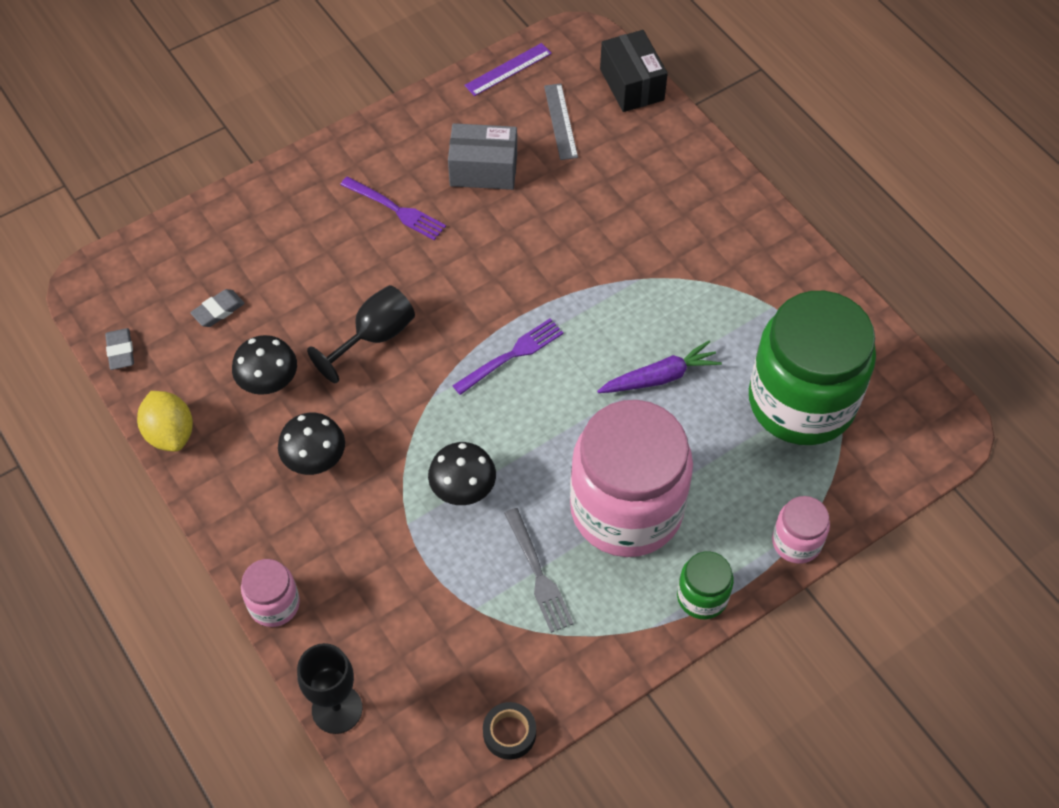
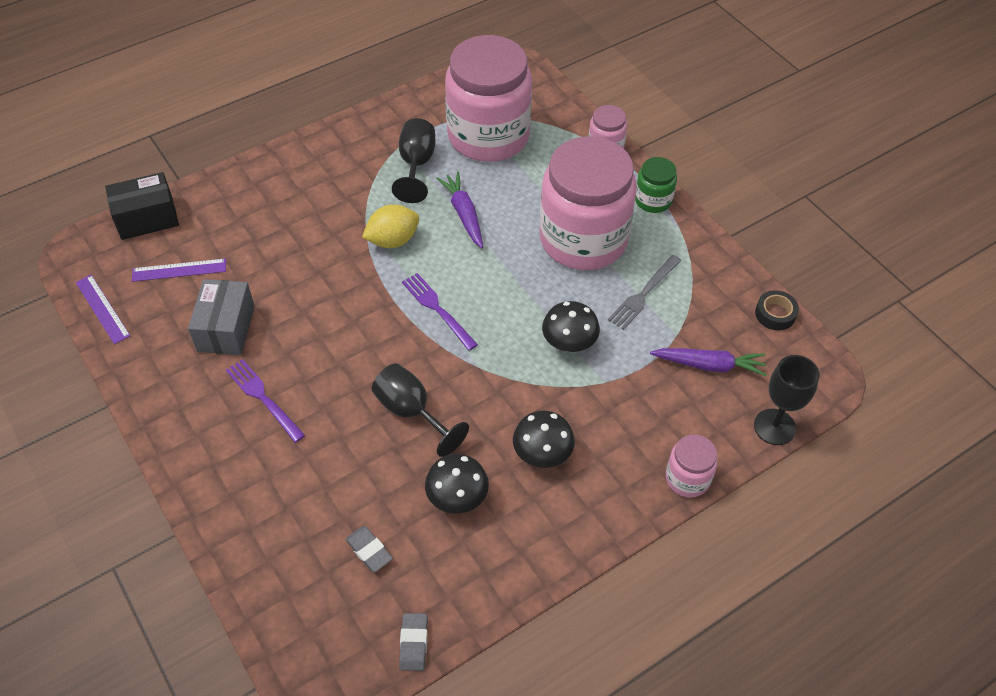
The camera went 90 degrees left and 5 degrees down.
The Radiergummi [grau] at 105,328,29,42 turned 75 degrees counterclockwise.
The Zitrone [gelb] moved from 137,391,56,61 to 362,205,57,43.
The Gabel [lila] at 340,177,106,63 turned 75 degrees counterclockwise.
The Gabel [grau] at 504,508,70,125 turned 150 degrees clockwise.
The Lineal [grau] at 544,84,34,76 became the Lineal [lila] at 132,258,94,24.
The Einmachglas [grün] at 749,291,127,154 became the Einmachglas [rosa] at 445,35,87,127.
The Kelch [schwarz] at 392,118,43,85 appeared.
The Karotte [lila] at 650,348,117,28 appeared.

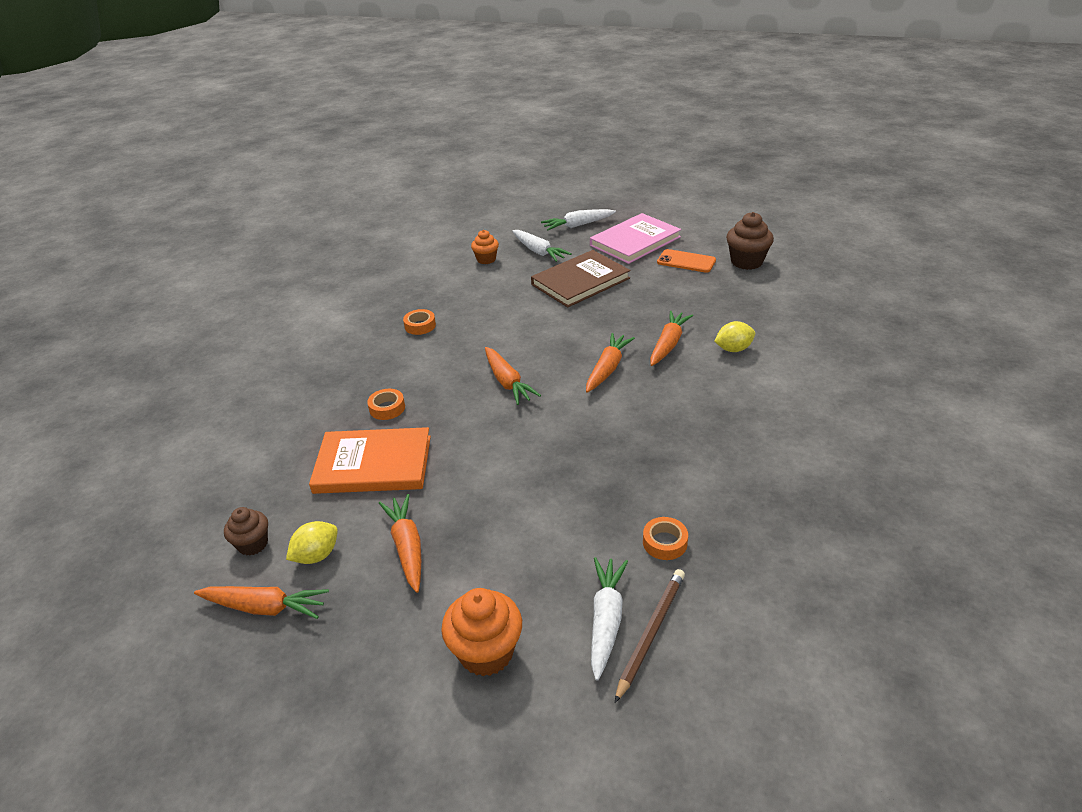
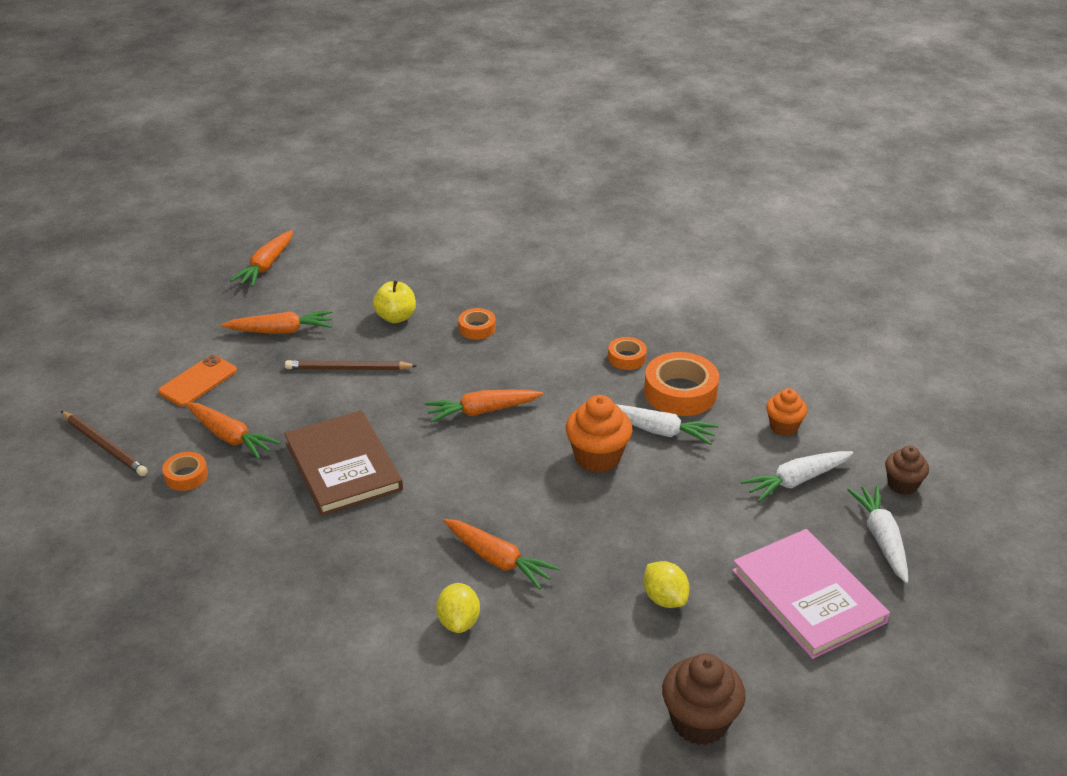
The camera went 100 degrees right and 0 degrees up.
The Muffin [braun] moved from 224,507,44,49 to 885,446,44,49.
The Zitrone [gelb] moved from 286,521,52,43 to 643,561,47,47.
The Buch [orange] at 309,427,122,67 was replaced by the Apfel [gelb] at 373,280,43,43.
The Muffin [orange] moved from 441,588,81,88 to 565,395,68,78.
The Buch [braun] moved from 531,250,100,57 to 284,410,119,106.
The Karotte [orange] moved from 586,333,49,60 to 185,402,96,57.
The Karotte [weiß] moved from 591,557,37,124 to 616,404,103,41.
The Handy [orange] moved from 657,249,59,24 to 158,355,79,52.
The Bleistift [braun] at 285,360,132,10 appeared.
The Klebeband [orange] at 644,352,75,64 appeared.

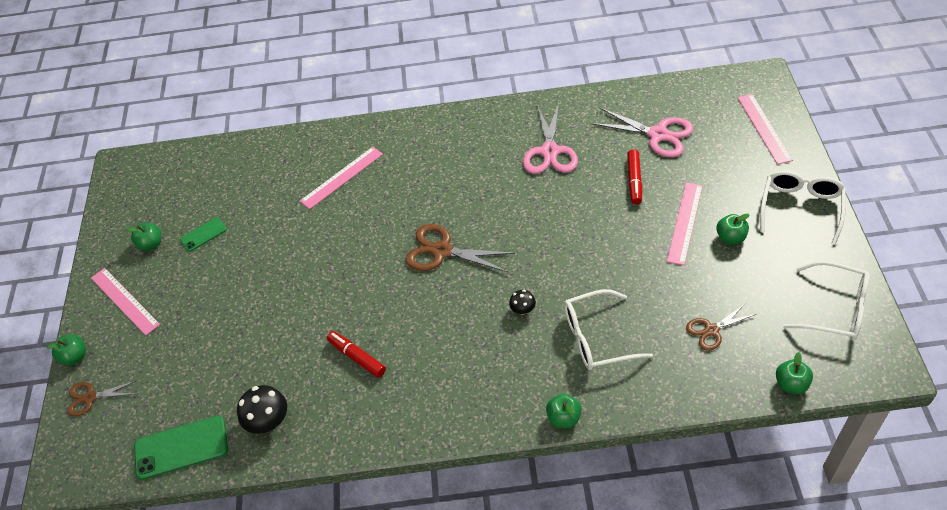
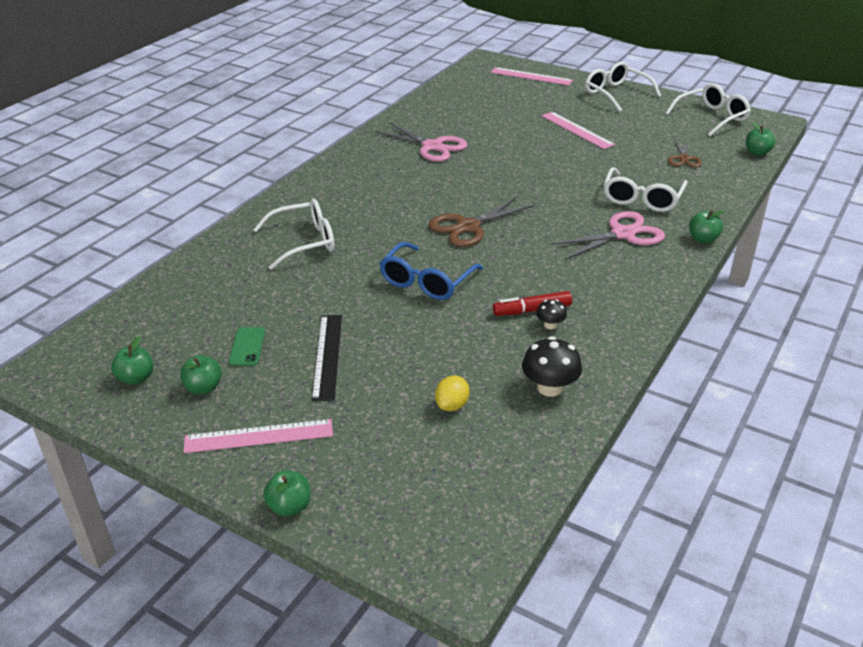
The camera went 60 degrees left and 15 degrees down.
The Schere [braun] at 68,380,70,36 disappeared.
The Handy [grün] at 134,416,94,64 disappeared.
The Lineal [rosa] at 300,147,83,62 was replaced by the Brille [weiß] at 253,199,81,71.
The Pilz [schwarz] moved from 509,290,27,24 to 536,299,31,30.
The Schere [rosa] moved from 591,108,103,49 to 551,211,114,48.
The Filzstift [rot] at 627,149,15,55 disappeared.
The Apfel [grün] moved from 716,213,34,31 to 111,336,43,49.
The Lineal [schwarz] at 312,315,30,86 appeared.
The Brille [blau] at 379,242,104,58 appeared.
The Zitrone [gelb] at 435,376,35,35 appeared.

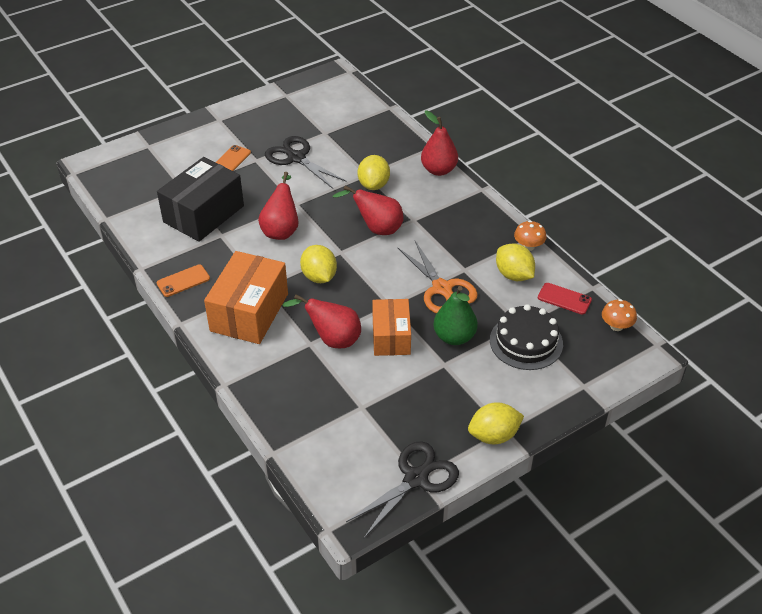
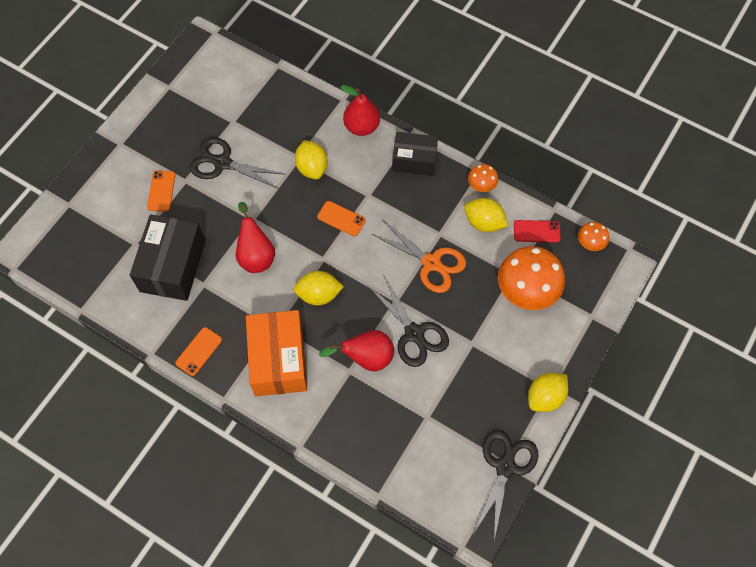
The camera went 25 degrees left and 20 degrees up.
The Zitrone [gelb] at 300,245,37,38 turned 45 degrees counterclockwise.
The Birne [rot] at 333,186,71,49 was replaced by the Handy [orange] at 317,201,49,35.
The Schachtel [orange] at 372,299,39,57 was replaced by the Schere [schwarz] at 368,276,81,91.
The Birne [grün] at 433,286,45,59 disappeared.
The Kuchen [schwarz] at 490,304,73,66 was replaced by the Pilz [orange] at 498,246,67,64.
The Schachtel [schwarz] at 392,132,46,44 appeared.

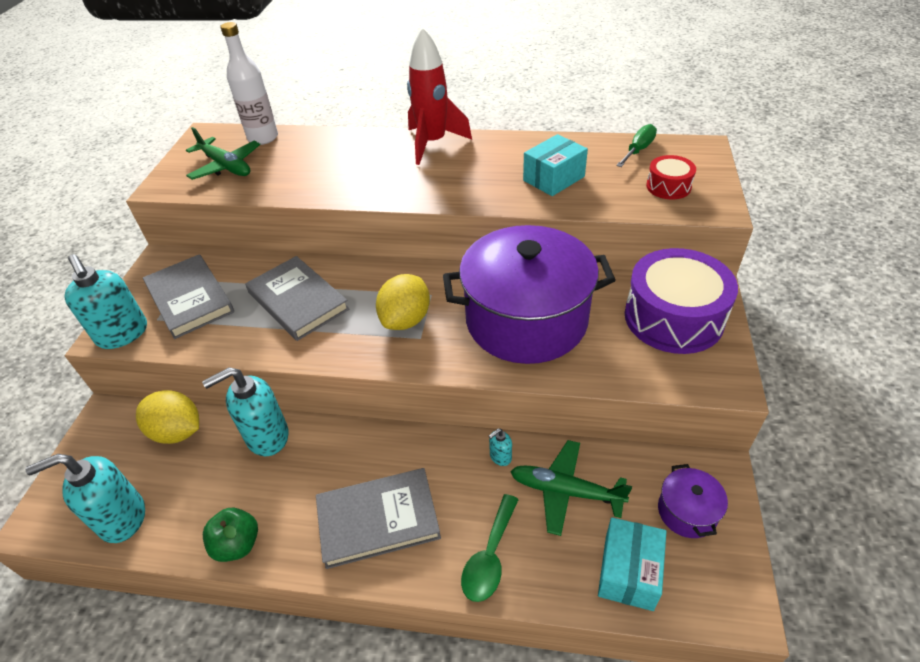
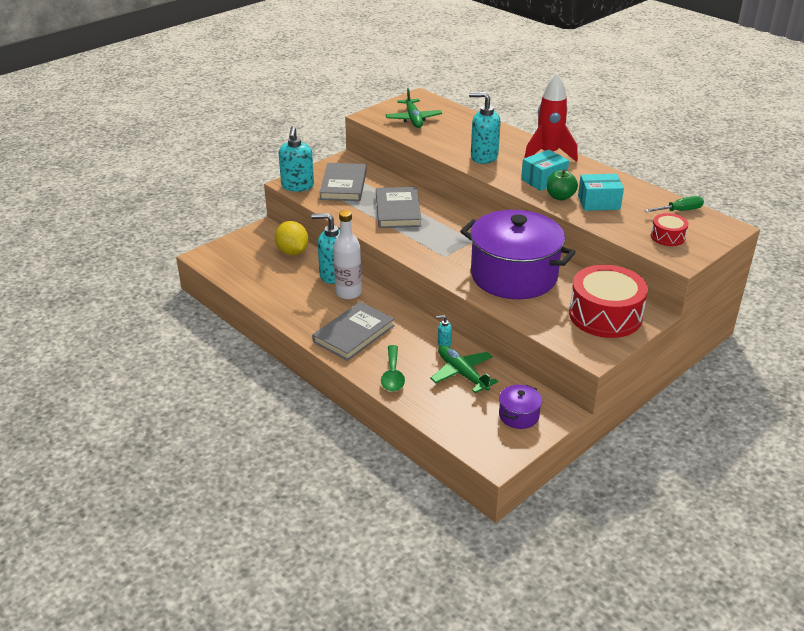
The camera went 35 degrees right and 10 degrees down.
The Seifenspender [türkis] moved from 25,454,120,89 to 469,92,32,72.
The Apfel [grün] moved from 203,508,55,54 to 547,169,31,32.
The Flasche [weiß] moved from 220,22,58,123 to 333,210,29,89.
The Buch [grau] at 316,468,125,101 turned 75 degrees counterclockwise.
The Zitrone [gelb] at 376,274,54,56 disappeared.
The Löffel [grün] at 461,494,58,108 turned 60 degrees counterclockwise.
The Schachtel [türkis] moved from 598,517,69,94 to 521,150,48,41.
The Trommel [lila] at 625,248,113,106 became the Trommel [rot] at 569,265,79,73.

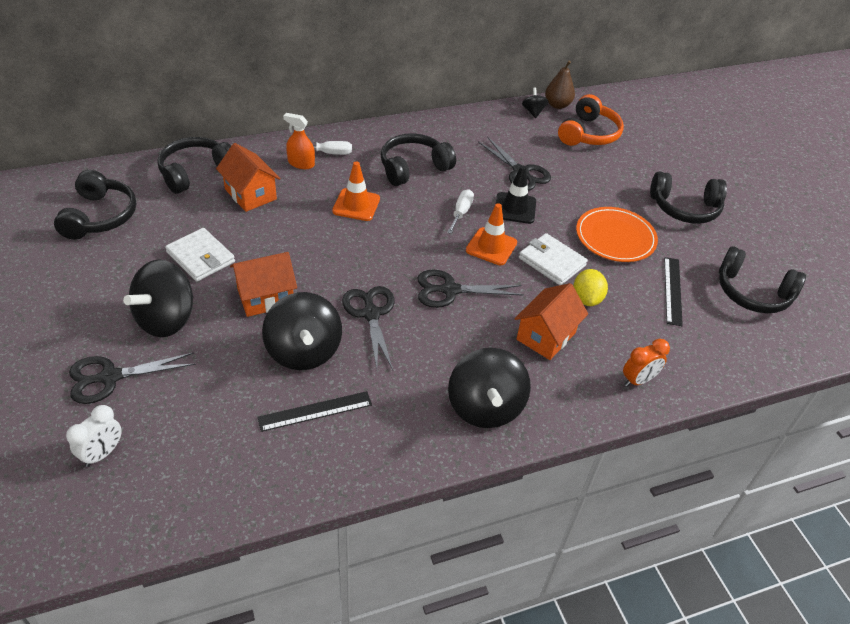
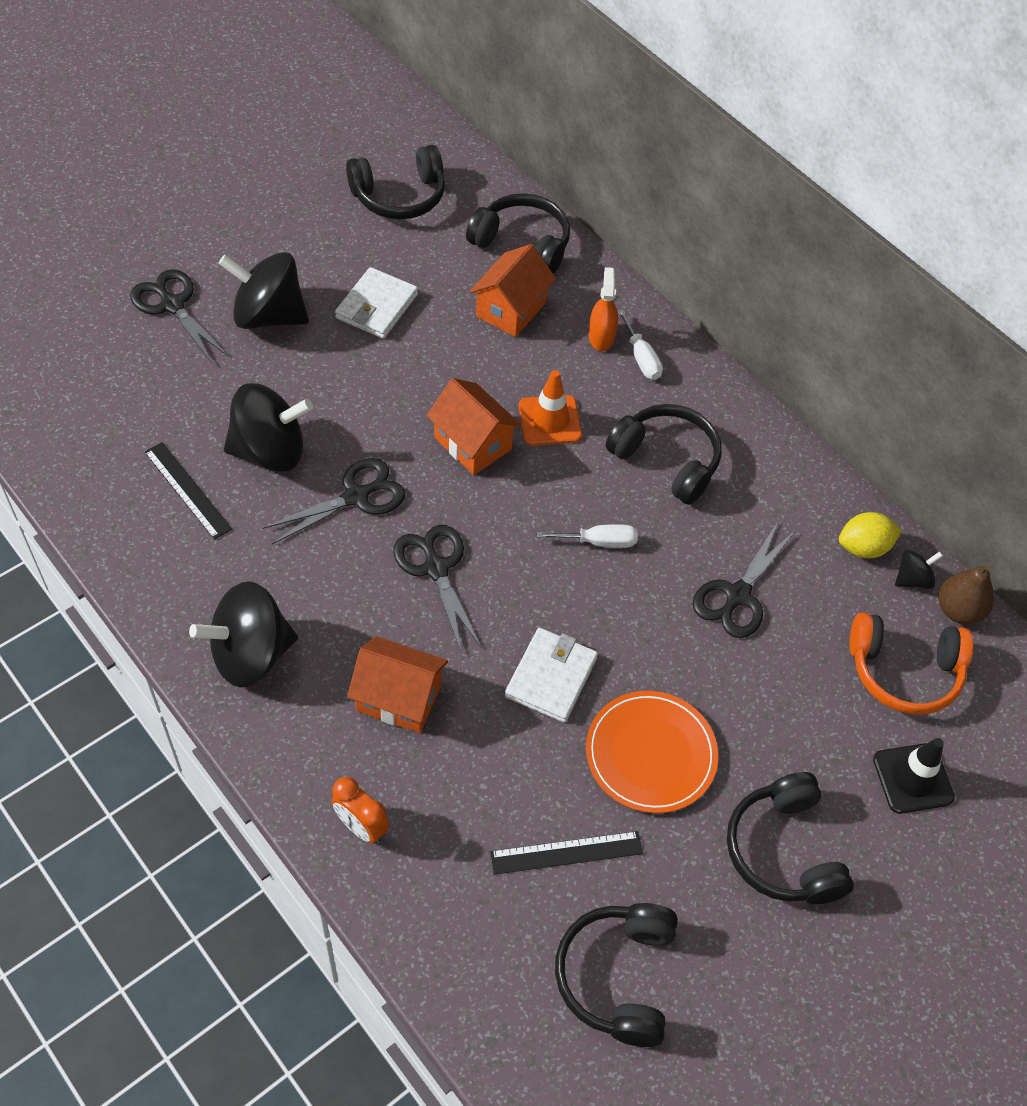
The camera went 70 degrees right and 10 degrees up.
The Wecker [weiß] at 66,405,56,62 disappeared.
The Haus [orange] moved from 230,252,67,65 to 426,378,96,97.
The Kreisel [schwarz] at 262,292,80,78 turned 150 degrees counterclockwise.
The Leitkegel [orange] at 466,203,51,62 disappeared.
The Leitkegel [schwarz] moved from 495,166,41,58 to 873,738,82,76.
The Zitrone [gelb] moved from 573,269,35,37 to 839,512,63,46.

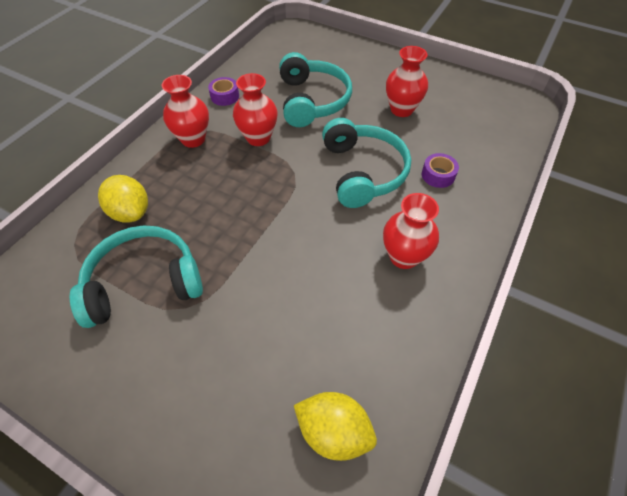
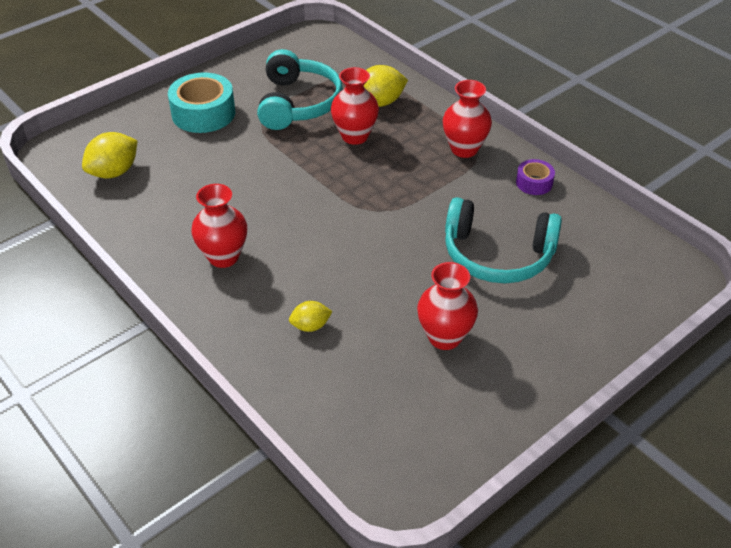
The camera went 110 degrees right and 10 degrees down.
The Vase [rot] moved from 233,73,45,73 to 331,67,48,78.
The Kopfhörer [türkis] at 322,118,89,90 disappeared.
The Klebeband [lila] at 422,153,37,35 was replaced by the Zitrone [gelb] at 289,301,44,31.
The Klebeband [türkis] at 168,73,67,60 appeared.

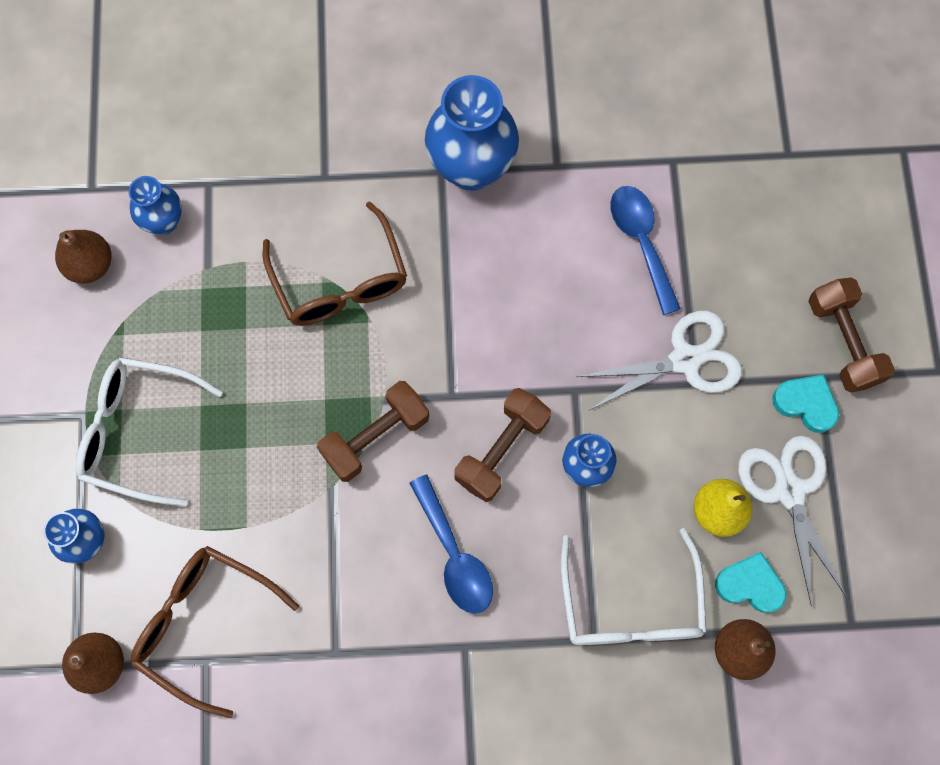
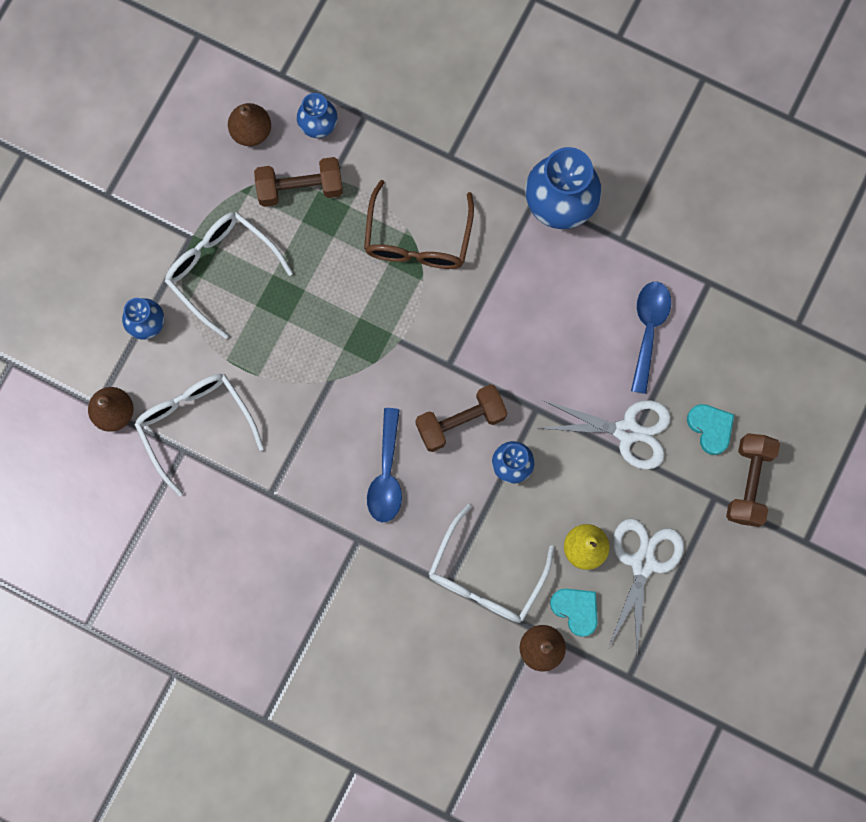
The camera went 30 degrees right and 5 degrees up.
The Brille [braun] at 131,546,168,172 became the Brille [weiß] at 134,374,130,122.
The Hantel [braun] moved from 317,381,112,101 to 254,157,89,50.
The Herz [türkis] moved from 772,374,67,59 to 687,404,47,51.

